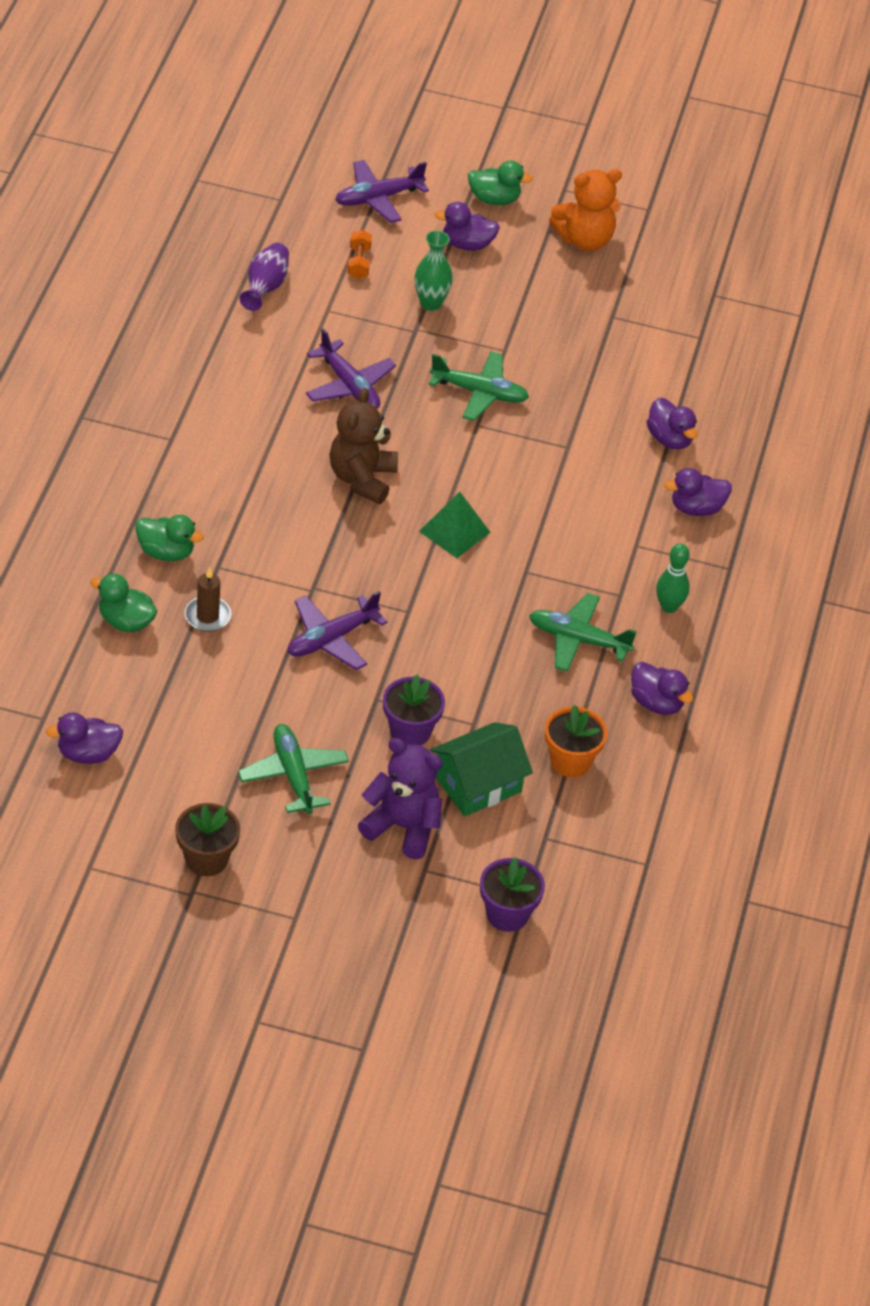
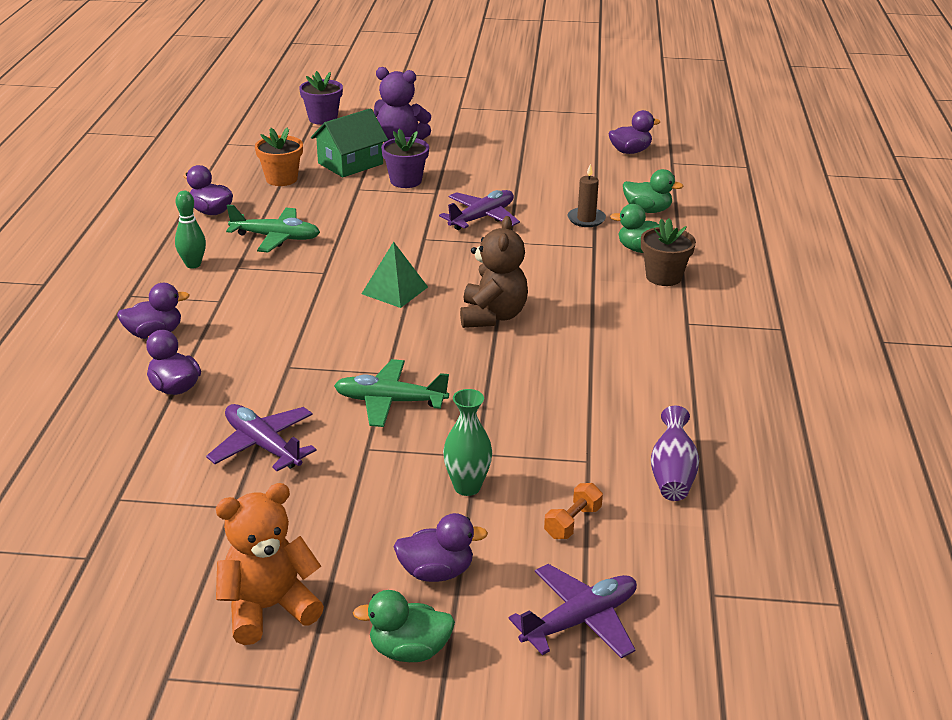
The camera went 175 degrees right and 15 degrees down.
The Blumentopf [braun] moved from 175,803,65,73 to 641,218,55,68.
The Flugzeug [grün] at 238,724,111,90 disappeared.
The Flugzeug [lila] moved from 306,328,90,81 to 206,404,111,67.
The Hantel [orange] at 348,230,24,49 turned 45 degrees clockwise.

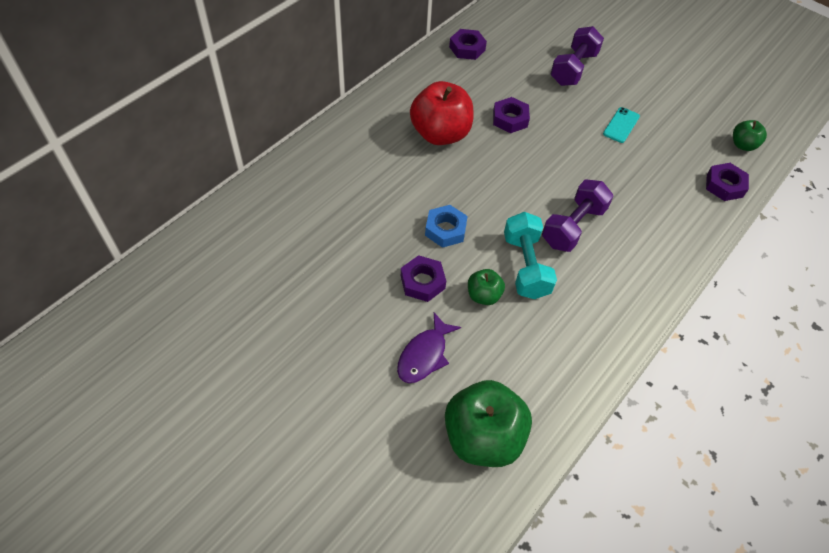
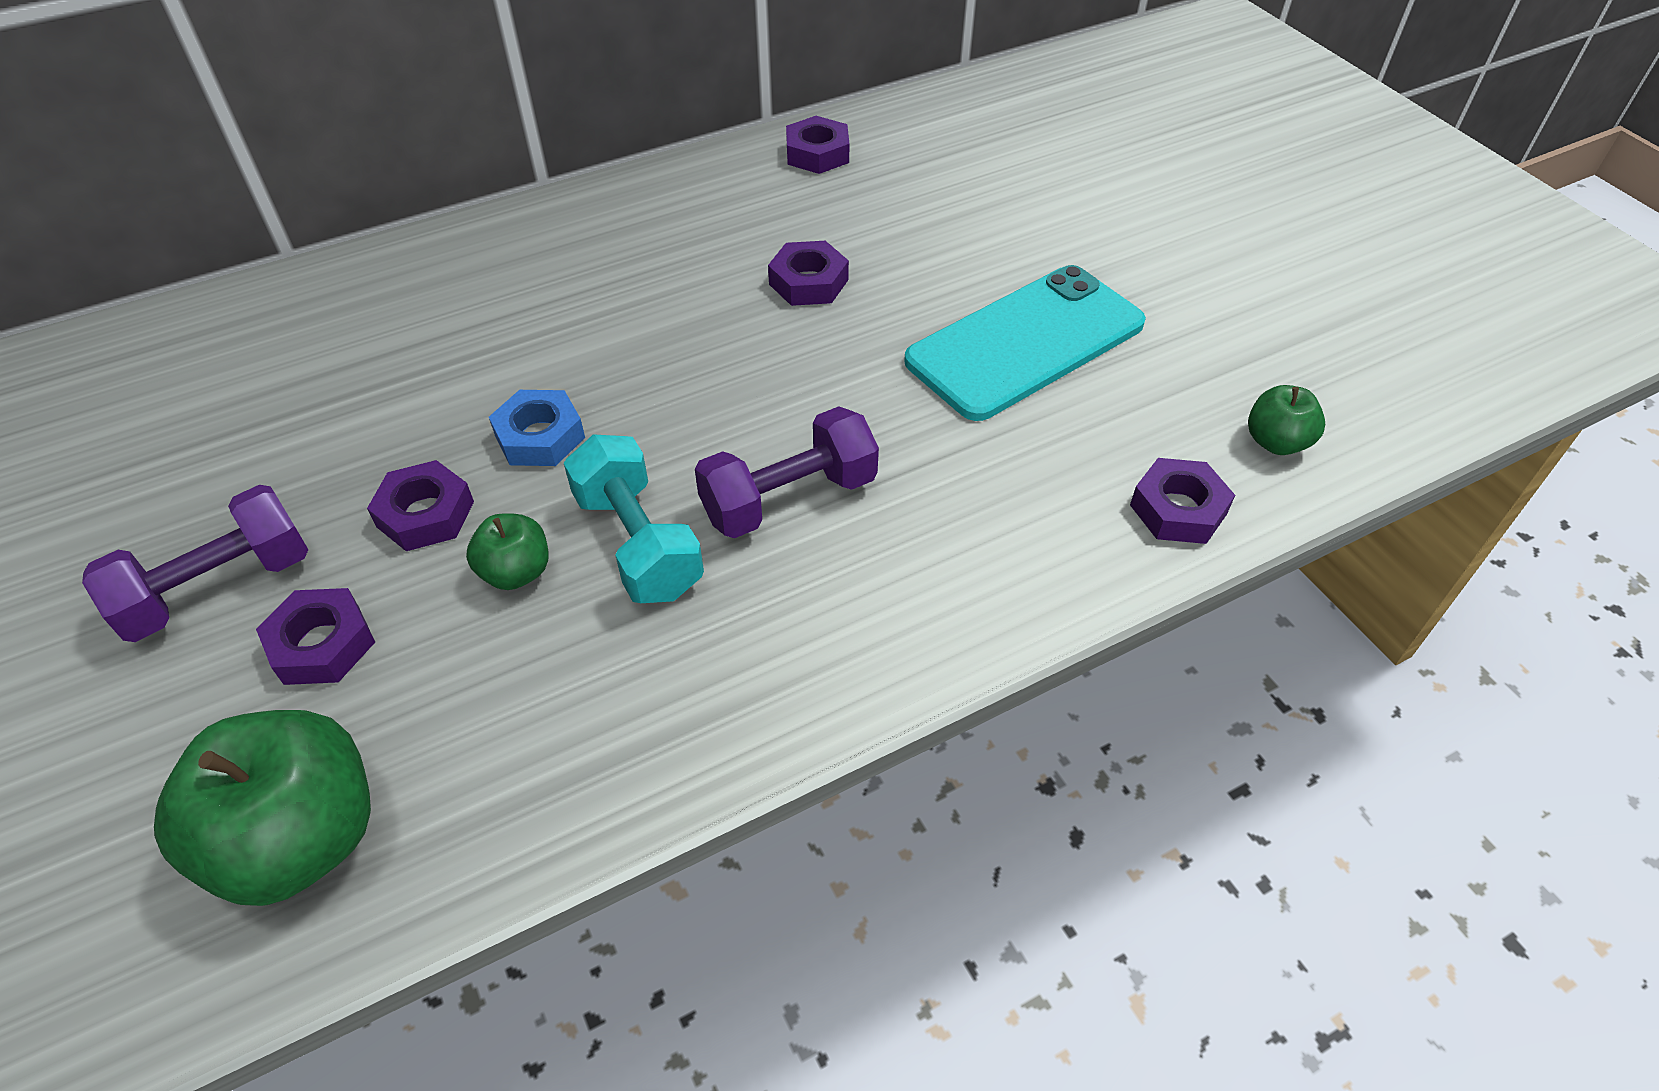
The camera went 25 degrees right and 5 degrees down.
The Fisch [lila] at 397,312,64,71 was replaced by the Sechskantmutter [lila] at 256,588,119,97.
The Apfel [rot] at 410,81,64,64 disappeared.
The Hantel [türkis] at 504,212,53,87 turned 45 degrees counterclockwise.
The Hantel [lila] moved from 551,26,53,60 to 82,485,226,157.
The Handy [türkis] at 603,107,37,36 changed to 2.40 times the size.

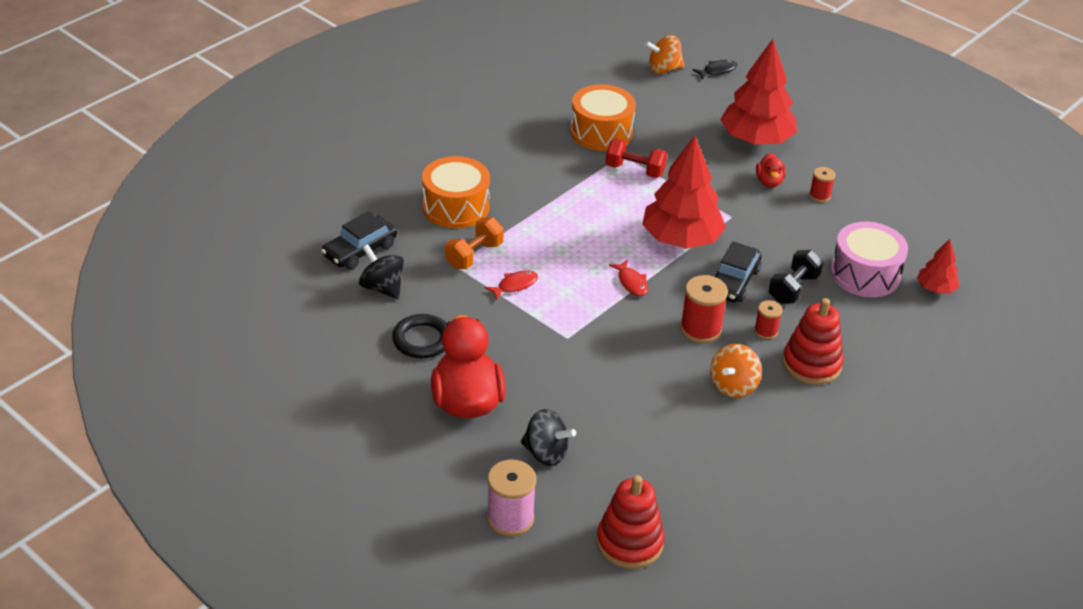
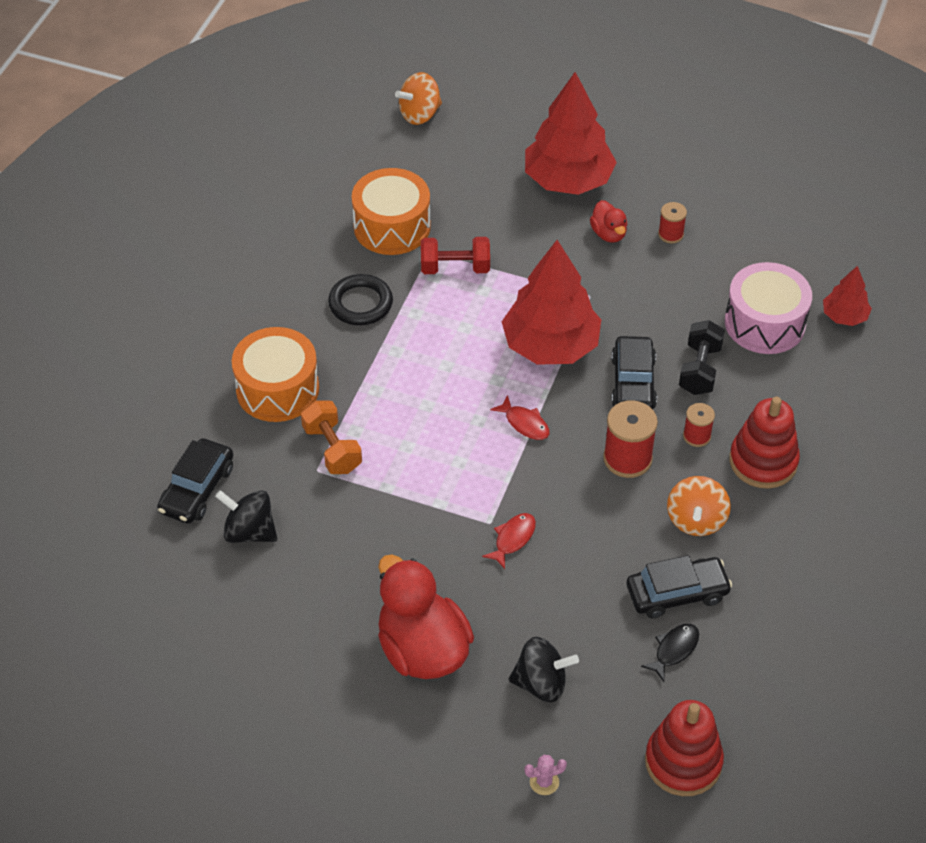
The camera went 20 degrees left and 10 degrees up.
The Ring [schwarz] moved from 392,314,55,44 to 328,274,65,51.
The Hantel [orange] at 445,217,59,52 turned 45 degrees counterclockwise.
The Fisch [rot] moved from 485,270,53,30 to 482,513,54,56.
The Garnrolle [rosa] at 487,460,49,76 was replaced by the Kaktus [rosa] at 524,755,43,40.
The Fisch [schwarz] moved from 692,60,45,19 to 641,624,58,58.
The Auto [schwarz] at 627,555,105,64 appeared.

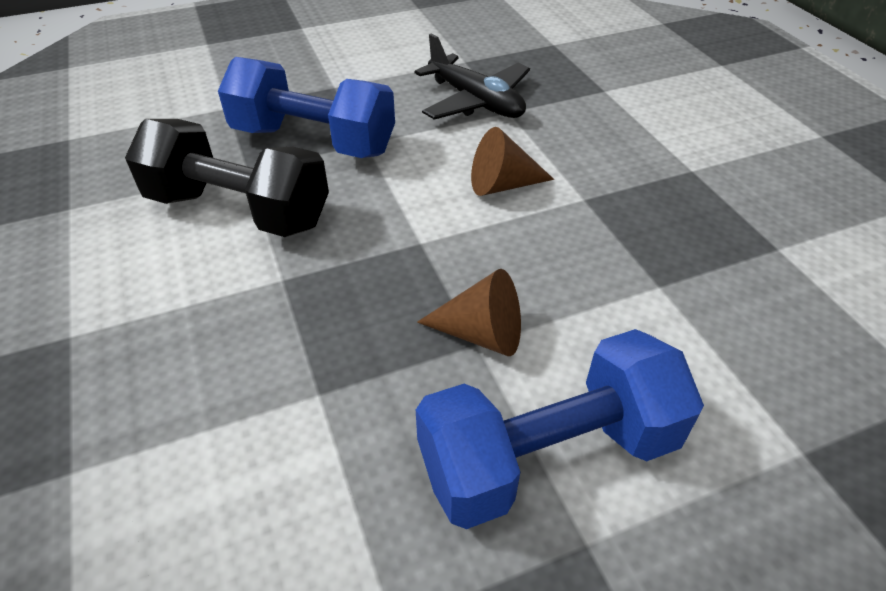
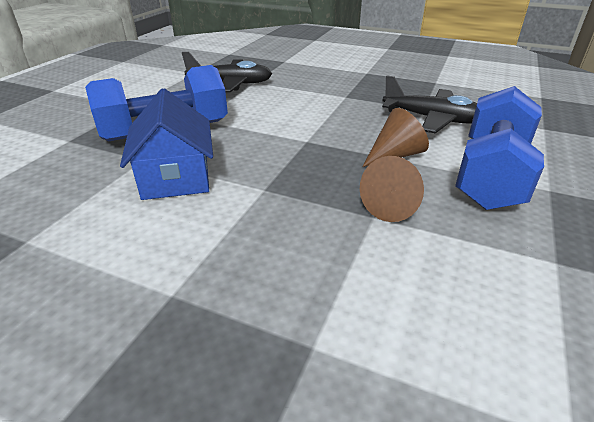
The camera went 45 degrees left and 10 degrees down.
The Hantel [schwarz] at 125,119,204,118 was replaced by the Haus [blau] at 120,88,93,112.
The Kegel [braun] moved from 471,127,83,69 to 360,156,64,66.
The Flugzeug [schwarz] at 382,75,95,58 appeared.

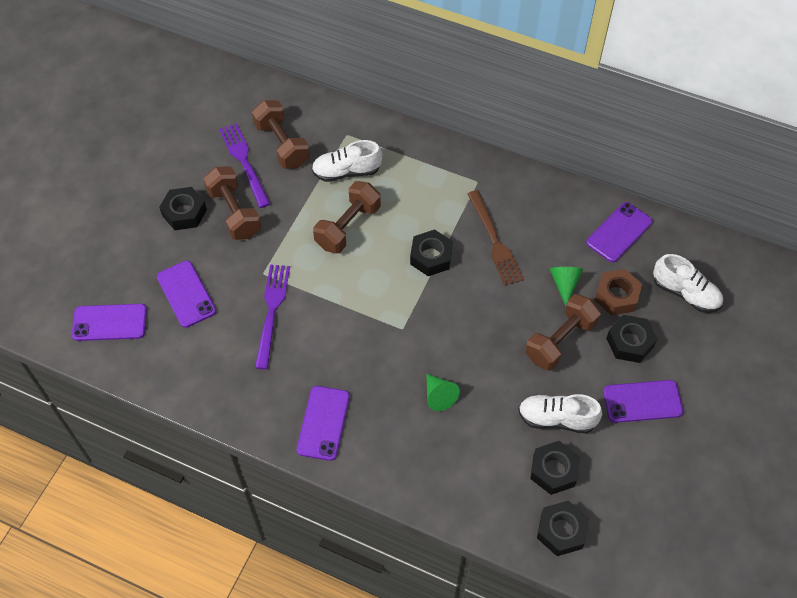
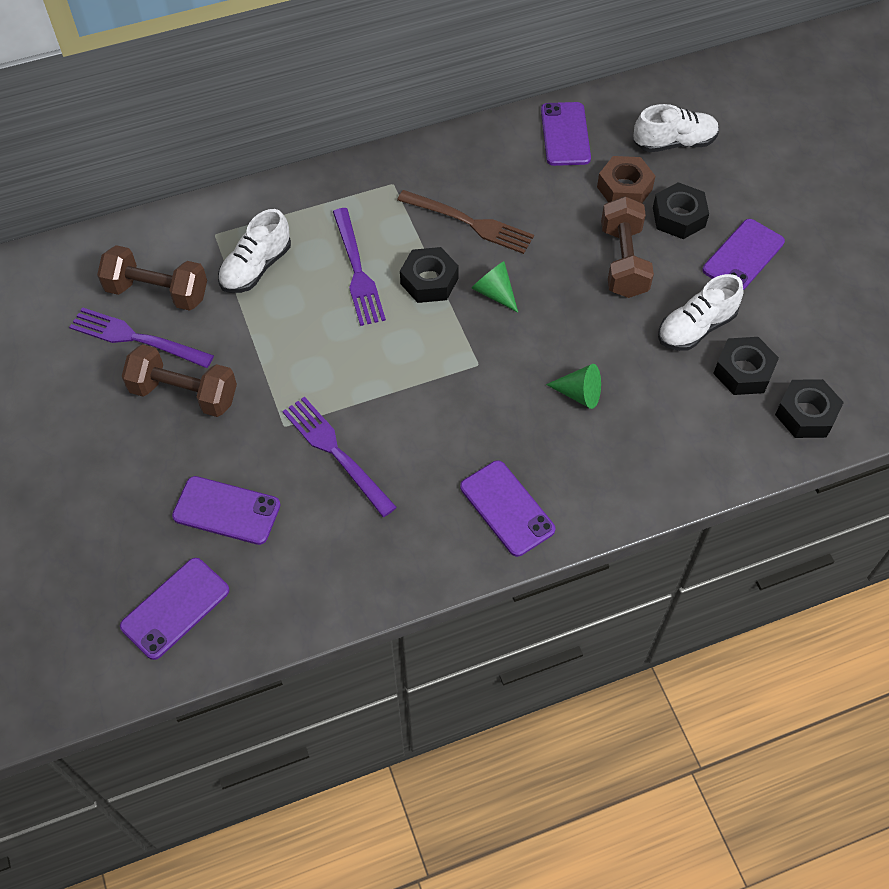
The camera went 45 degrees left and 0 degrees up.
The Sechskantmutter [schwarz] at 159,187,48,43 disappeared.
The Hantel [braun] at 313,181,68,72 disappeared.
The Kegel [grün] moved from 550,267,33,39 to 471,261,47,51.
The Gabel [lila] at 333,208,53,118 appeared.

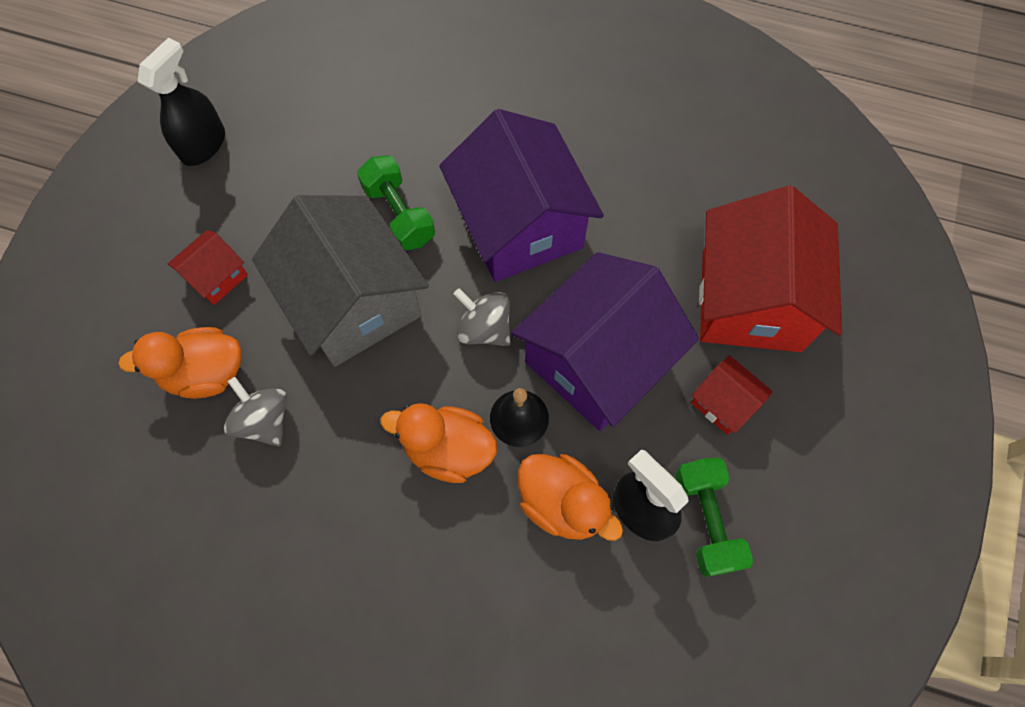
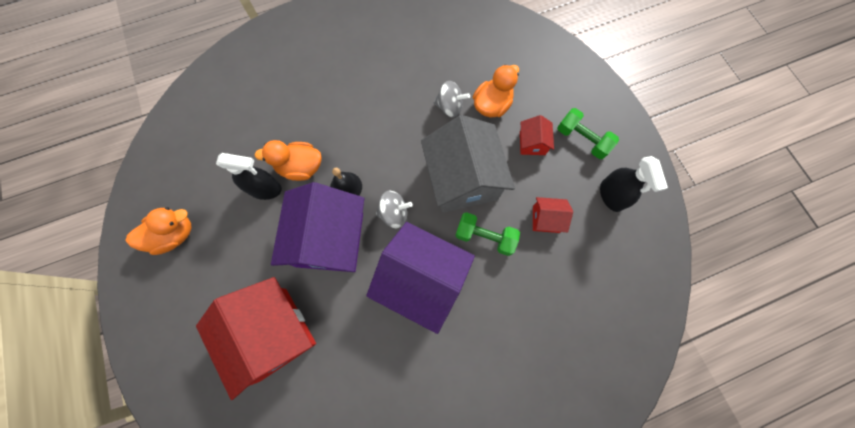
The camera went 140 degrees right and 5 degrees up.
The Haus [grau] at 252,195,177,172 turned 60 degrees clockwise.
The Ente [orange] moved from 381,403,116,80 to 125,207,67,48.
The Hantel [grün] moved from 675,458,78,119 to 557,108,62,51.
The Haus [rot] moved from 691,355,82,80 to 533,197,40,36.

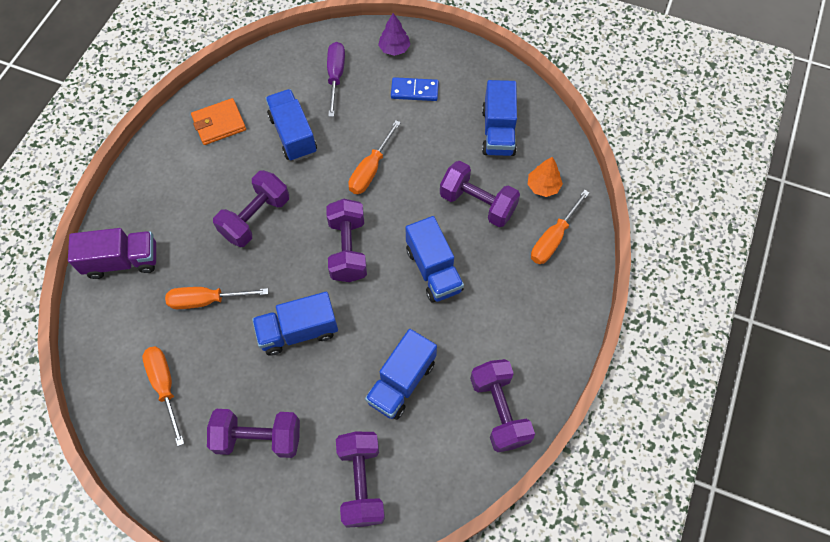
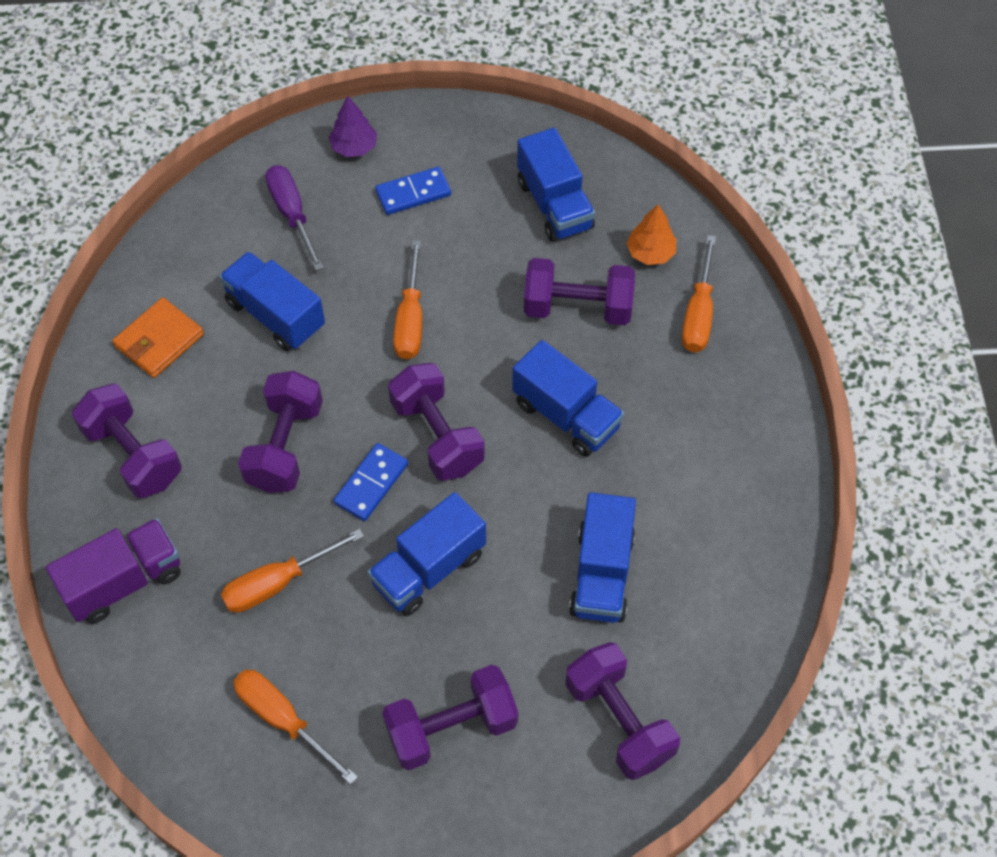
The camera went 25 degrees left and 5 degrees down.
The Hantel [lila] moved from 470,359,65,93 to 71,384,111,114.
The Dominostein [blau] at 334,443,74,78 appeared.

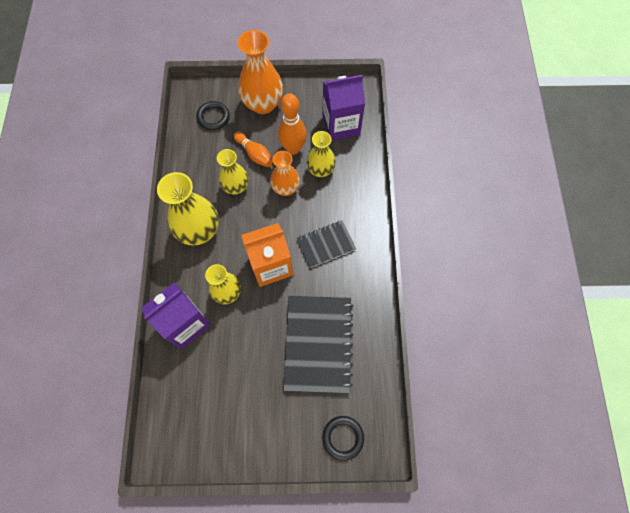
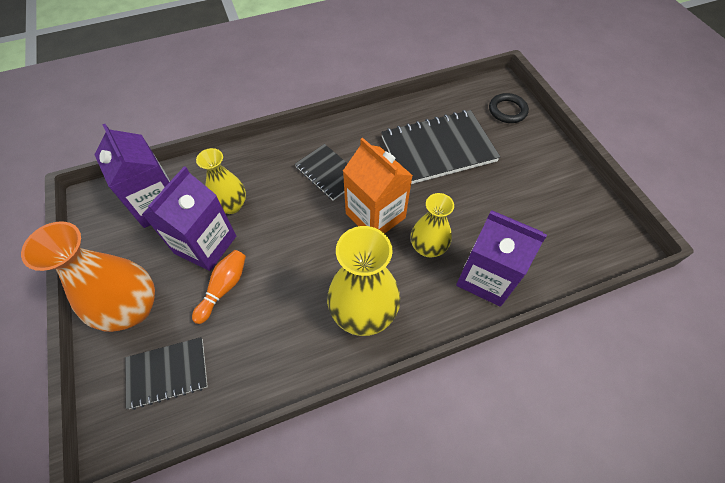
The camera went 110 degrees left and 10 degrees down.
The Ring [schwarz] at 196,101,34,29 was replaced by the Notizbuch [schwarz] at 125,337,83,73.
The Vase [gelb] at 217,149,32,45 disappeared.
The Vase [orange] at 270,151,30,45 disappeared.
The Bowlingkegel [orange] at 278,93,29,62 was replaced by the Getränkekarton [lila] at 142,166,94,105.

